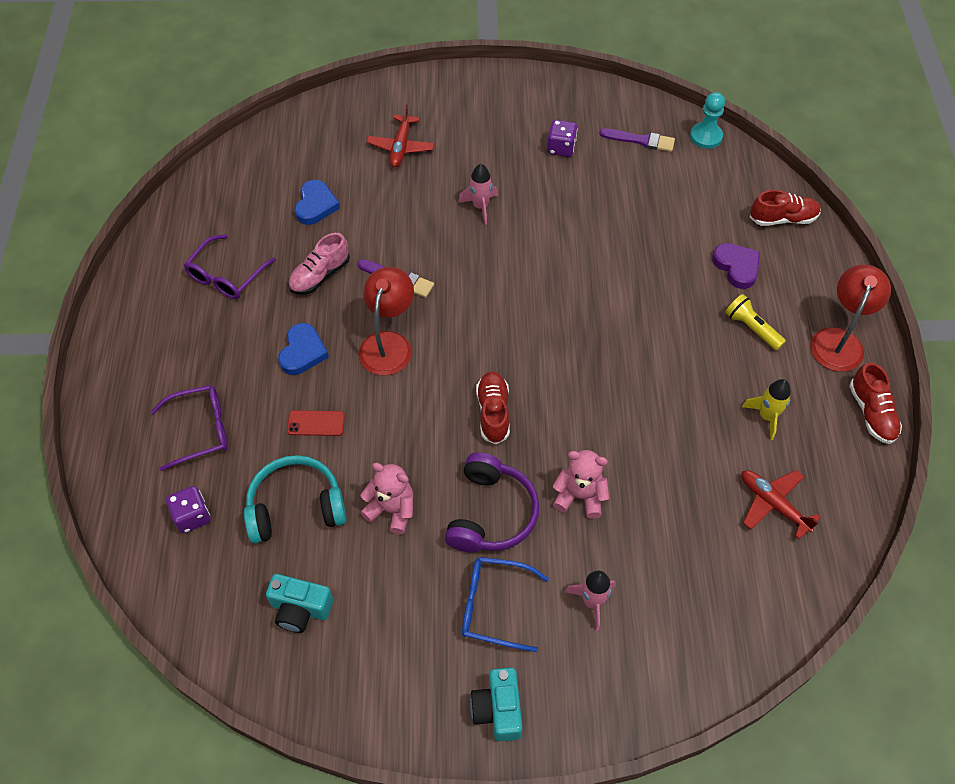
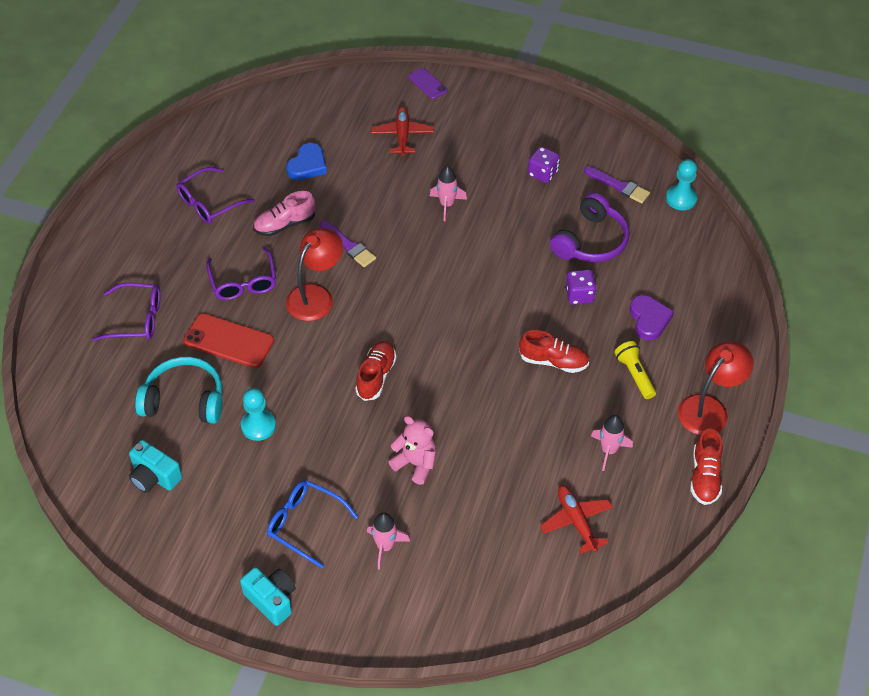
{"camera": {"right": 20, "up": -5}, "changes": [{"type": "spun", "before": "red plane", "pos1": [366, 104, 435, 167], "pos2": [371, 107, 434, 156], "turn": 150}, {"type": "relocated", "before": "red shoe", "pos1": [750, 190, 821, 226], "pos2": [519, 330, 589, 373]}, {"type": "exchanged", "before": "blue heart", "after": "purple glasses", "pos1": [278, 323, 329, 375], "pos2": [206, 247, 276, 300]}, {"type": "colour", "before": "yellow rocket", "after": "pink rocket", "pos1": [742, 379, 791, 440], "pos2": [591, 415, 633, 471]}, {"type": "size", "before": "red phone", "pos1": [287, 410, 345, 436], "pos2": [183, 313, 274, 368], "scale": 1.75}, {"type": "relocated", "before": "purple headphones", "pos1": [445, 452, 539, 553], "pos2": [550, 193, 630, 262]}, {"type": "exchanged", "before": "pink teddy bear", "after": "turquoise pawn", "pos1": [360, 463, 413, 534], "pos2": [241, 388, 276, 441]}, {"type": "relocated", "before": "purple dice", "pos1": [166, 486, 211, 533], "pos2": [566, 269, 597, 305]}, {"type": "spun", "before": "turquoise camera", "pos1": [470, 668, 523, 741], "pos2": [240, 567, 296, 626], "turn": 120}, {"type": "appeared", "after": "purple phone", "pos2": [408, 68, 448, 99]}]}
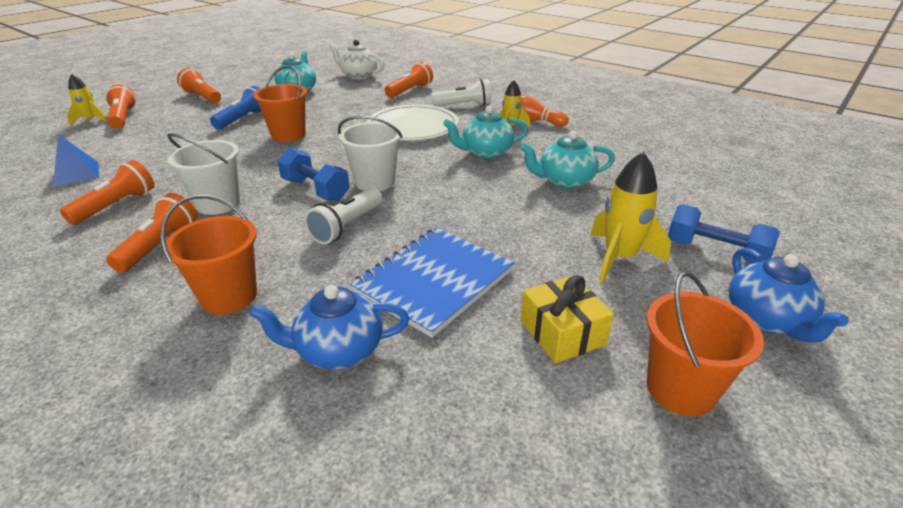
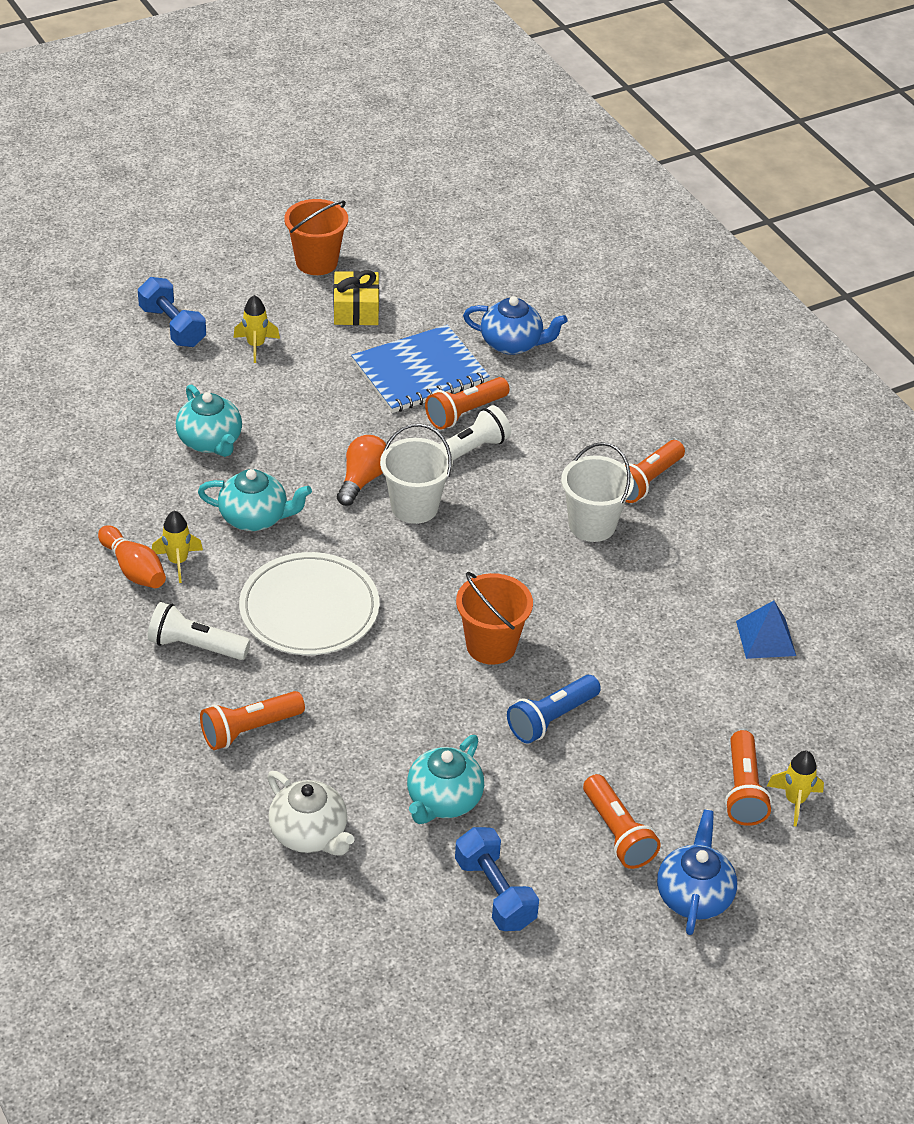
{"camera": {"right": -160, "up": 10}, "changes": [{"type": "spun", "before": "turquoise teapot", "pos1": [520, 131, 615, 189], "pos2": [176, 384, 242, 457], "turn": 45}, {"type": "relocated", "before": "blue dumbbell", "pos1": [277, 148, 350, 201], "pos2": [455, 827, 539, 931]}, {"type": "size", "before": "yellow rocket", "pos1": [590, 152, 671, 283], "pos2": [233, 295, 280, 363], "scale": 0.63}, {"type": "relocated", "before": "orange flashlight", "pos1": [60, 160, 154, 225], "pos2": [425, 377, 510, 430]}, {"type": "missing", "before": "orange bucket", "pos1": [160, 195, 257, 315]}, {"type": "relocated", "before": "blue teapot", "pos1": [729, 248, 849, 342], "pos2": [657, 809, 737, 935]}, {"type": "appeared", "after": "orange light bulb", "pos2": [337, 435, 386, 506]}]}
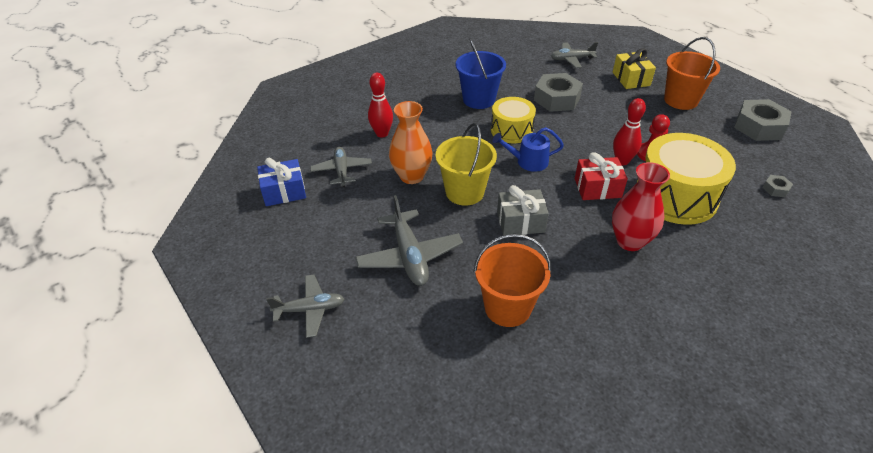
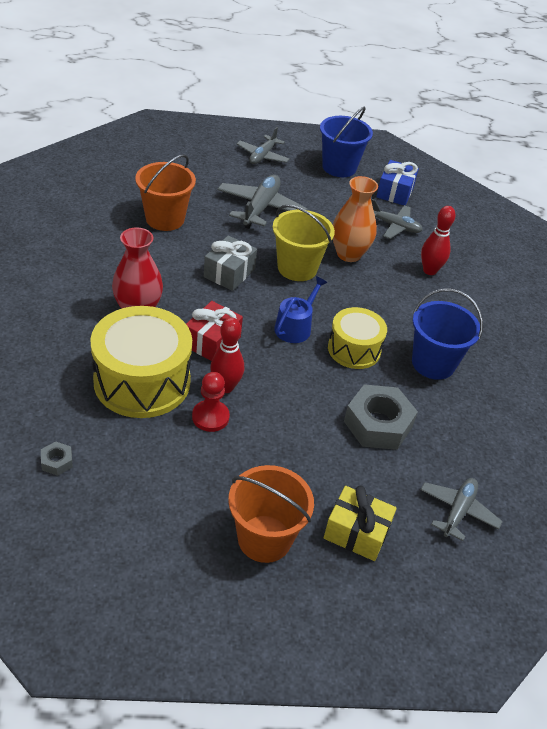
{"camera": {"right": 120, "up": 0}, "changes": [{"type": "missing", "before": "grey nut", "pos1": [734, 99, 792, 141]}, {"type": "spun", "before": "grey plane", "pos1": [355, 195, 463, 286], "pos2": [217, 175, 308, 229], "turn": 90}, {"type": "appeared", "after": "blue bucket", "pos2": [320, 107, 373, 177]}]}
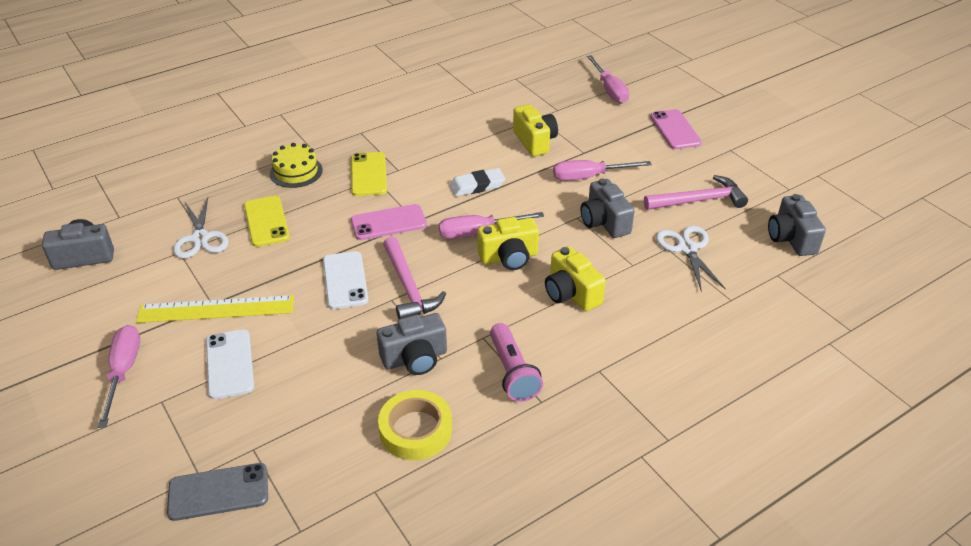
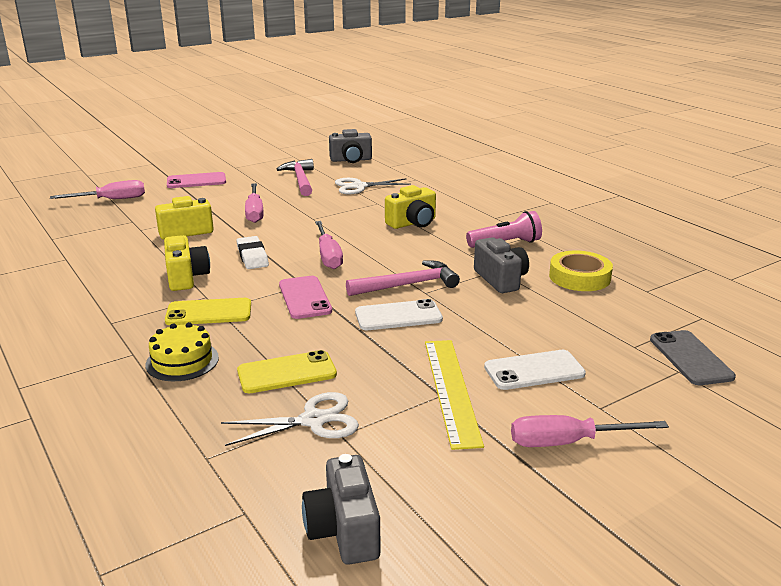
{"camera": {"right": -90, "up": -15}, "changes": [{"type": "missing", "before": "grey camera", "pos1": [581, 178, 635, 238]}, {"type": "relocated", "before": "yellow camera", "pos1": [477, 217, 539, 270], "pos2": [164, 235, 210, 291]}]}
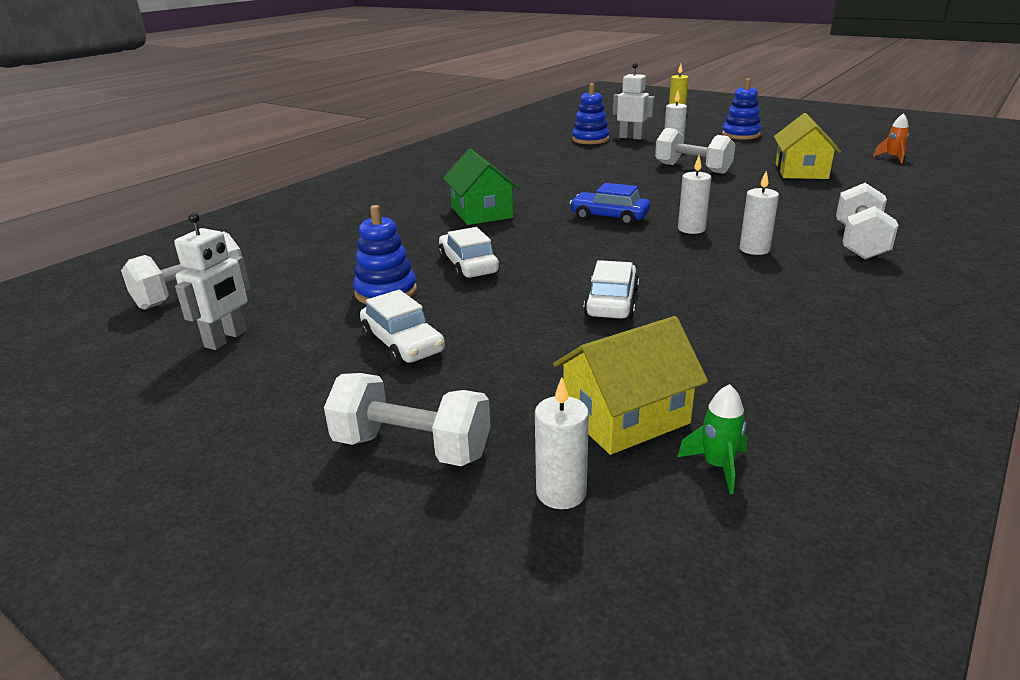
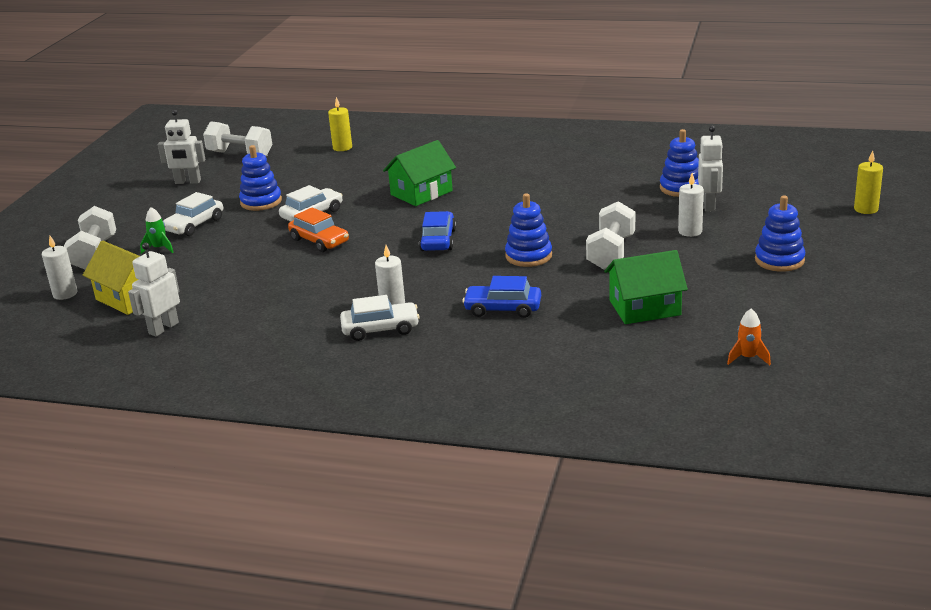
{"camera": {"right": 70, "up": 0}, "changes": [{"type": "colour", "before": "yellow house", "after": "green house", "pos1": [774, 113, 841, 179], "pos2": [604, 250, 688, 324]}, {"type": "missing", "before": "white candle", "pos1": [678, 156, 711, 234]}, {"type": "missing", "before": "white dumbbell", "pos1": [836, 183, 898, 259]}, {"type": "relocated", "before": "white car", "pos1": [583, 260, 639, 320], "pos2": [340, 295, 420, 341]}, {"type": "relocated", "before": "green rocket", "pos1": [677, 384, 747, 494], "pos2": [140, 207, 174, 254]}, {"type": "appeared", "after": "yellow candle", "pos2": [328, 97, 352, 151]}, {"type": "appeared", "after": "blue stacking toy", "pos2": [505, 193, 552, 267]}, {"type": "appeared", "after": "orange car", "pos2": [288, 207, 349, 252]}, {"type": "appeared", "after": "white robot", "pos2": [128, 243, 180, 337]}, {"type": "appeared", "after": "blue car", "pos2": [462, 276, 541, 318]}]}
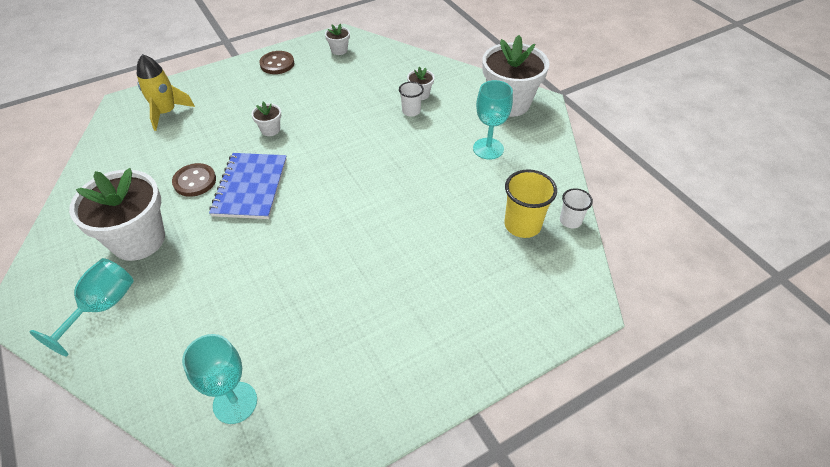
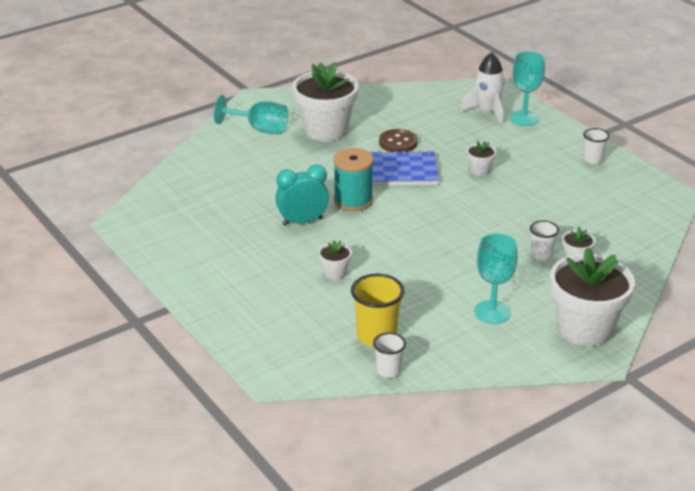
{"camera": {"right": 85, "up": -15}, "changes": [{"type": "relocated", "before": "white flower pot", "pos1": [325, 24, 350, 55], "pos2": [318, 240, 352, 280]}, {"type": "exchanged", "before": "brown button", "after": "white cup", "pos1": [259, 51, 294, 74], "pos2": [583, 128, 610, 164]}, {"type": "colour", "before": "yellow rocket", "after": "white rocket", "pos1": [137, 54, 195, 131], "pos2": [460, 52, 505, 125]}, {"type": "relocated", "before": "turquoise goblet", "pos1": [182, 334, 257, 424], "pos2": [510, 51, 545, 126]}, {"type": "appeared", "after": "turquoise spool", "pos2": [334, 148, 373, 211]}, {"type": "appeared", "after": "turquoise clock", "pos2": [275, 165, 329, 226]}]}
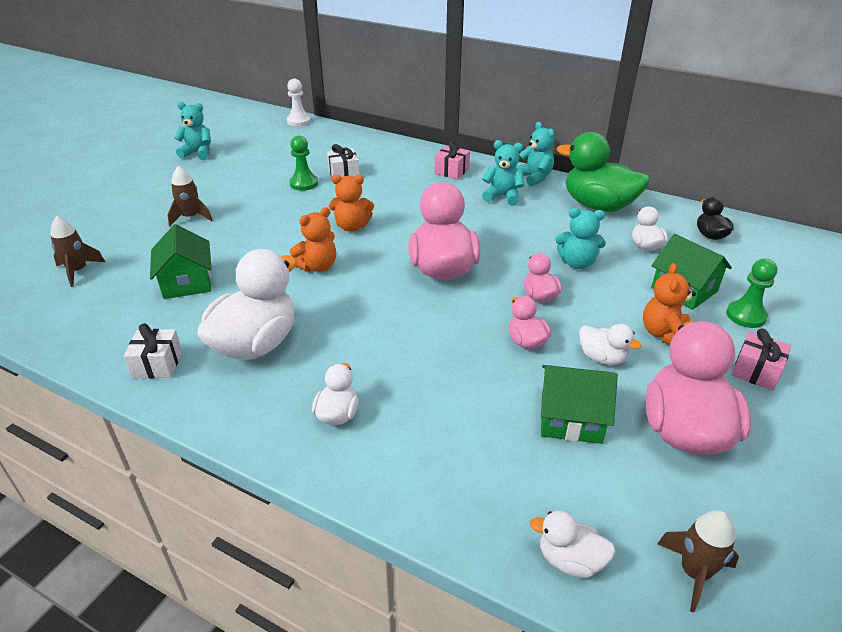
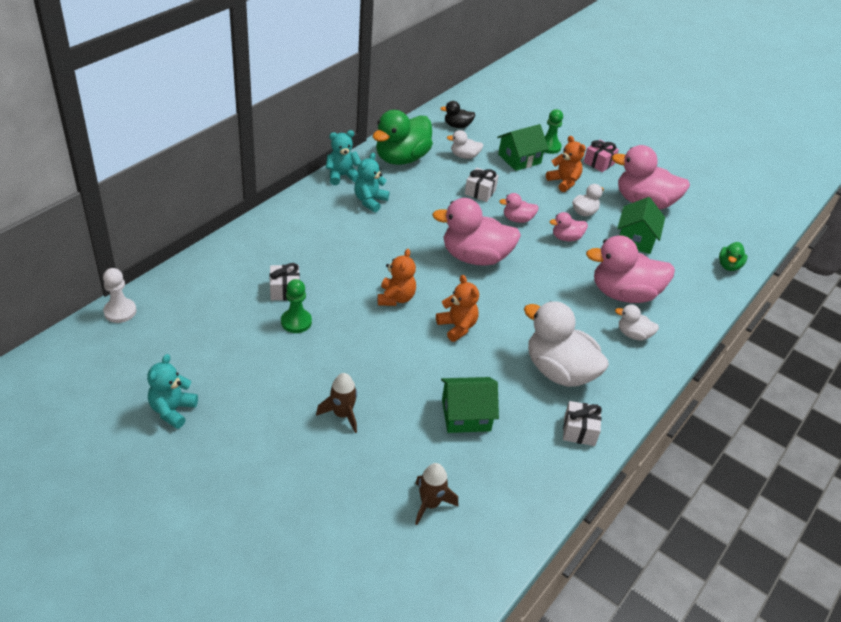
{"camera": {"right": -85, "up": 5}, "changes": [{"type": "missing", "before": "pink gift", "pos1": [435, 141, 470, 179]}, {"type": "exchanged", "before": "turquoise teddy bear", "after": "white gift", "pos1": [556, 208, 606, 269], "pos2": [465, 167, 499, 202]}, {"type": "spun", "before": "orange teddy bear", "pos1": [643, 263, 696, 345], "pos2": [546, 136, 586, 192], "turn": -150}, {"type": "colour", "before": "white duck", "after": "green duck", "pos1": [530, 510, 616, 578], "pos2": [719, 242, 747, 271]}, {"type": "missing", "before": "brown rocket", "pos1": [657, 510, 739, 613]}, {"type": "appeared", "after": "pink duck", "pos2": [586, 235, 675, 303]}]}
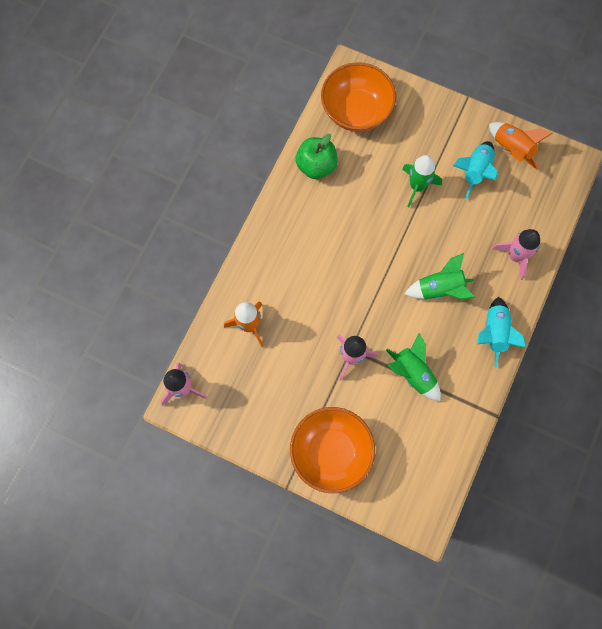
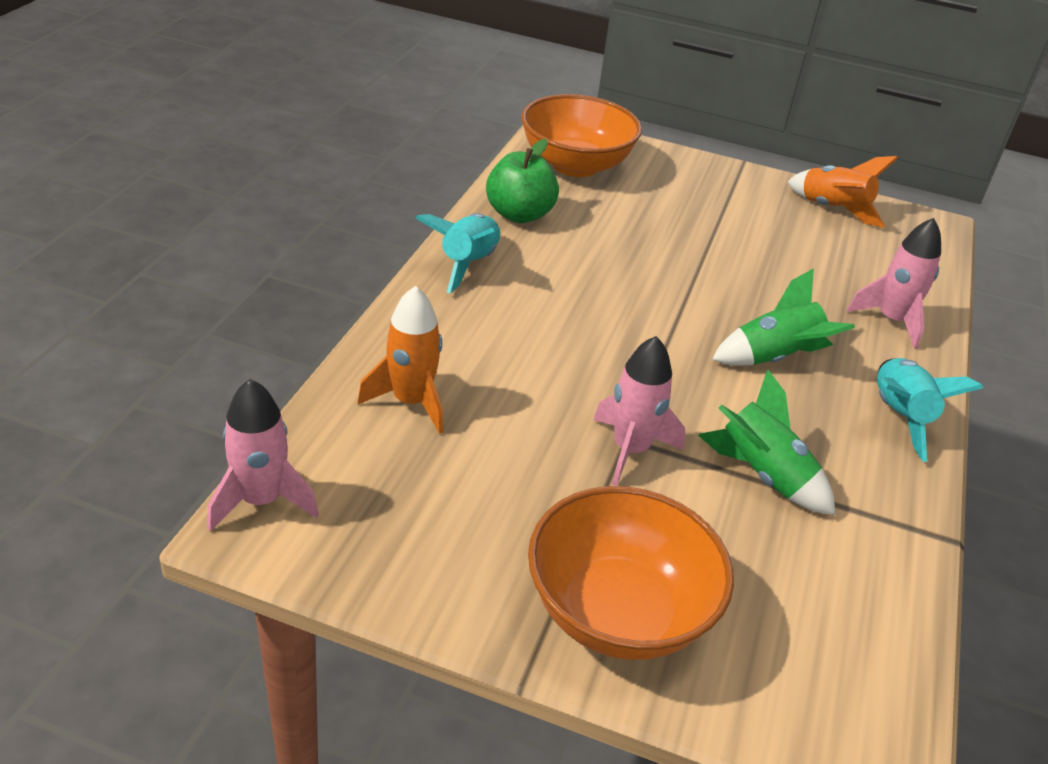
{"camera": {"right": -10, "up": -35}, "changes": [{"type": "relocated", "before": "turquoise rocket", "pos1": [453, 141, 498, 200], "pos2": [416, 213, 500, 293]}, {"type": "missing", "before": "green rocket", "pos1": [402, 155, 442, 207]}]}
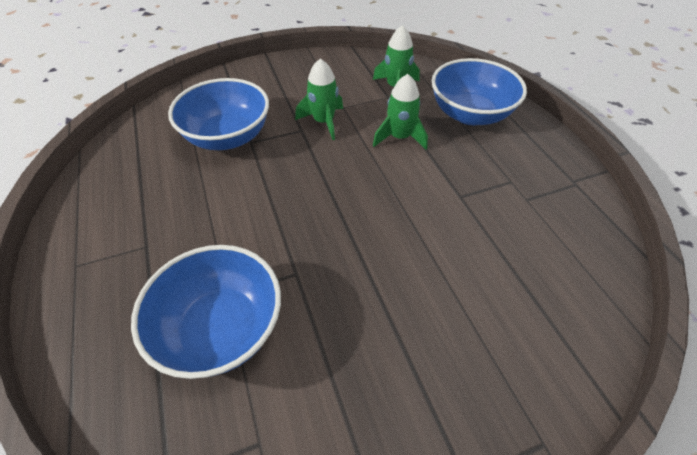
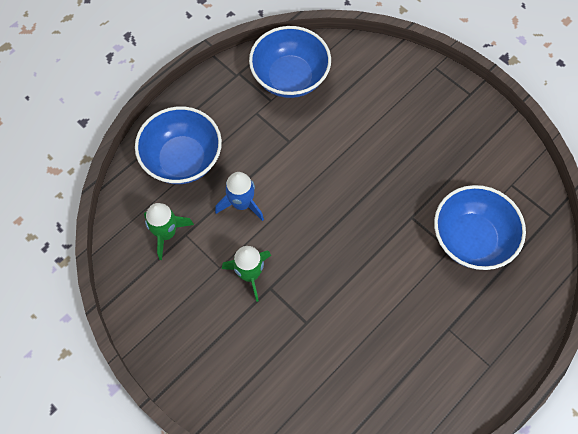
{"camera": {"right": -115, "up": 15}, "changes": [{"type": "colour", "before": "green rocket", "after": "blue rocket", "pos1": [373, 74, 428, 149], "pos2": [215, 172, 264, 221]}, {"type": "relocated", "before": "blue bowl", "pos1": [168, 78, 269, 150], "pos2": [249, 26, 331, 98]}]}
